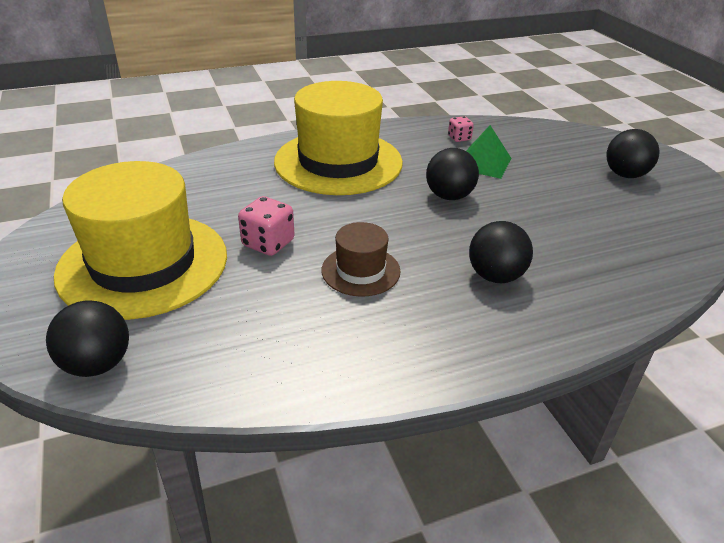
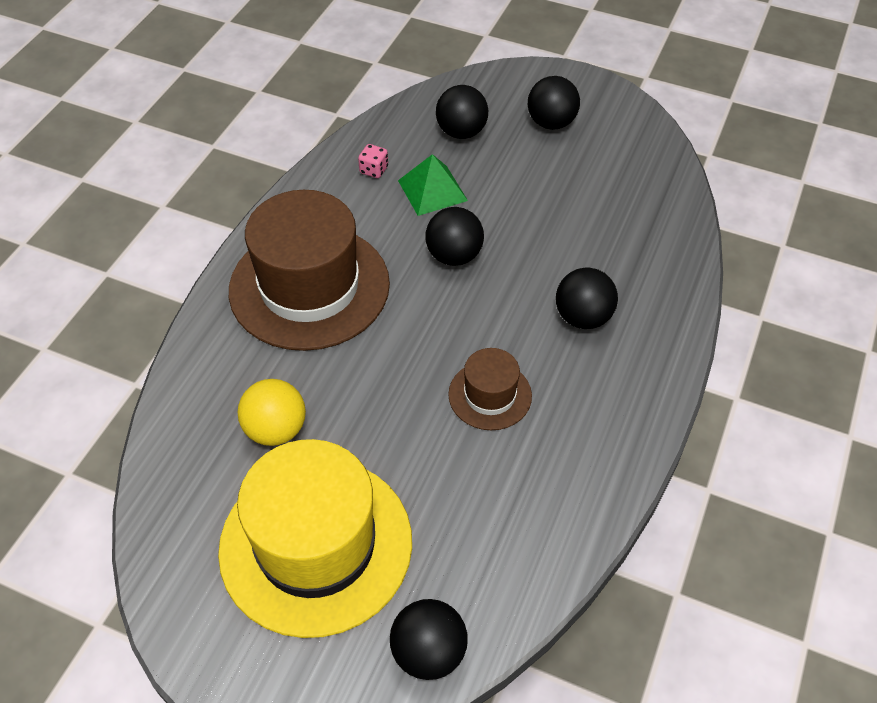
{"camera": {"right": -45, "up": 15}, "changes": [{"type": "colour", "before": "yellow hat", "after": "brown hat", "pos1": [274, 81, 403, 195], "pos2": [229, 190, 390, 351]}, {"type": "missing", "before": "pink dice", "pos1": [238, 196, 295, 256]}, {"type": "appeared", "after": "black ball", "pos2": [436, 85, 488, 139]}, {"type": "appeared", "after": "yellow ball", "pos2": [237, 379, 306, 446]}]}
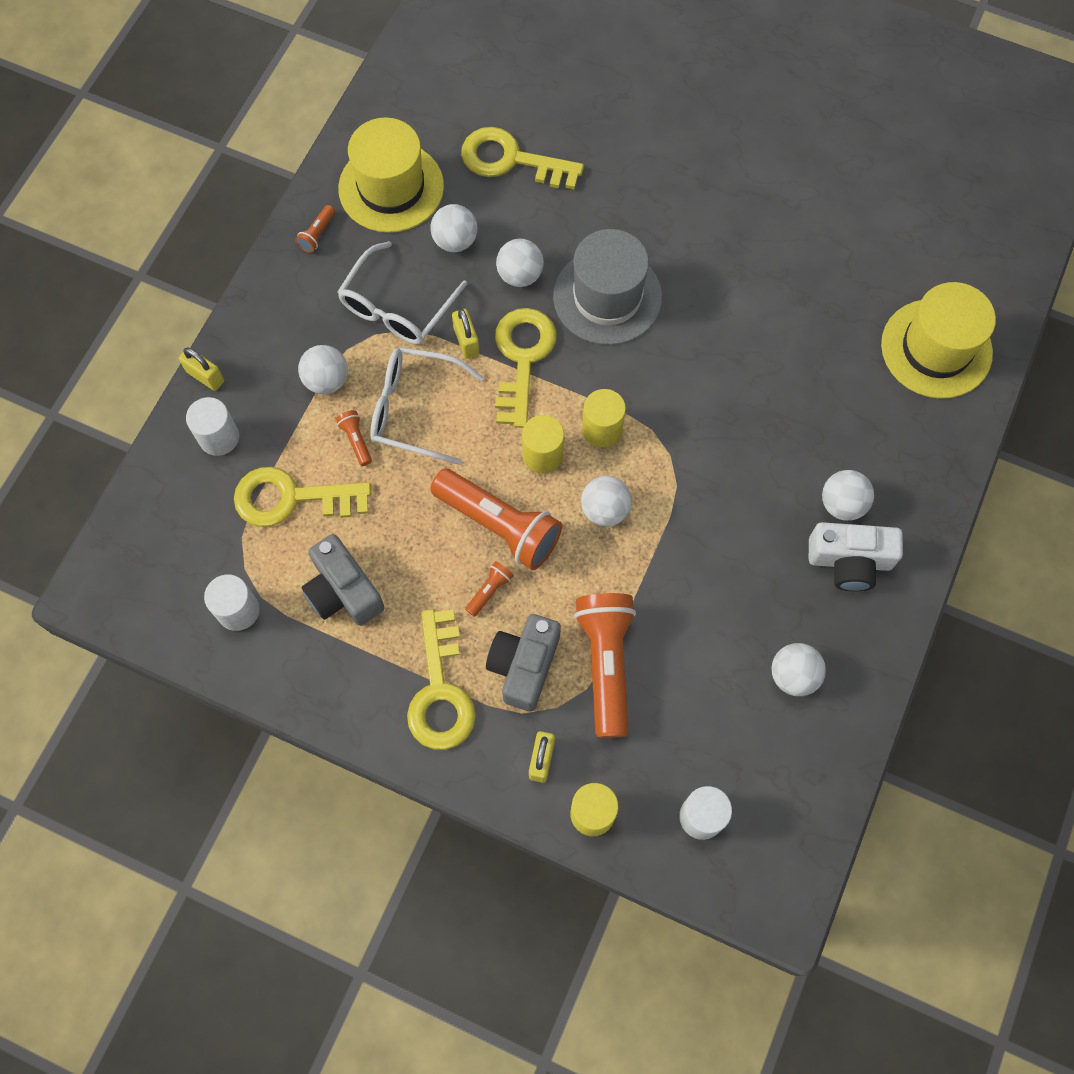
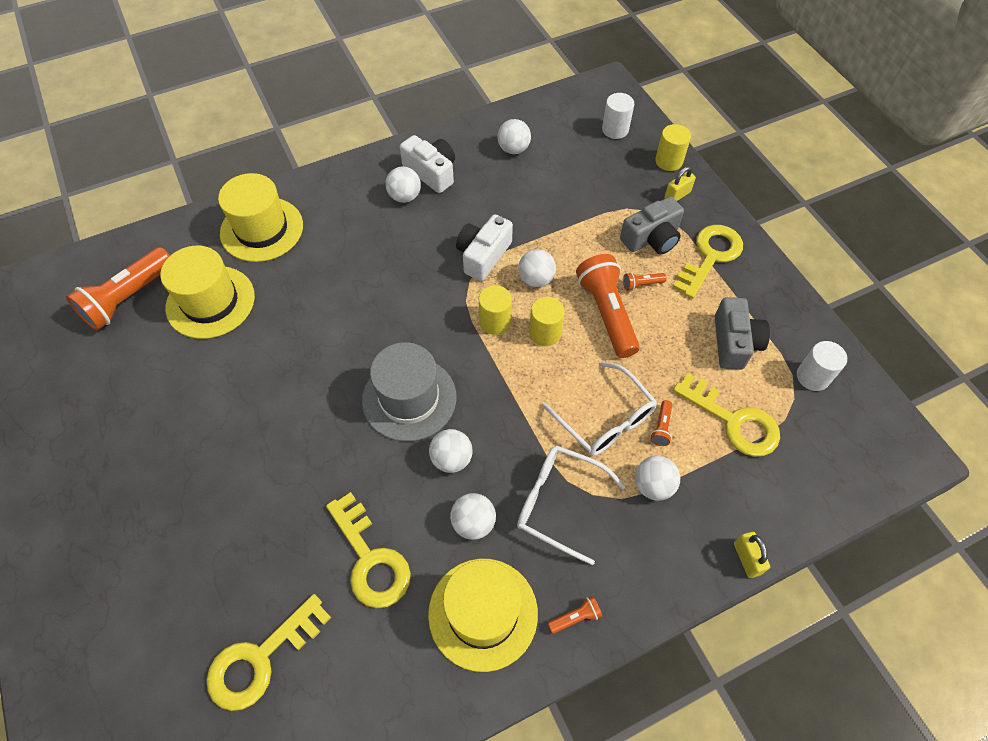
{"camera": {"right": -140, "up": -10}, "changes": [{"type": "spun", "before": "white glasses", "pos1": [338, 241, 467, 345], "pos2": [517, 445, 625, 565], "turn": -135}, {"type": "missing", "before": "yellow padlock", "pos1": [452, 308, 479, 359]}, {"type": "relocated", "before": "yellow key", "pos1": [495, 308, 557, 428], "pos2": [206, 594, 331, 711]}, {"type": "missing", "before": "white cylinder", "pos1": [186, 397, 239, 456]}, {"type": "relocated", "before": "orange flashlight", "pos1": [574, 593, 636, 738], "pos2": [66, 247, 170, 330]}, {"type": "appeared", "after": "white camera", "pos2": [456, 214, 513, 281]}, {"type": "appeared", "after": "yellow hat", "pos2": [160, 246, 255, 339]}]}
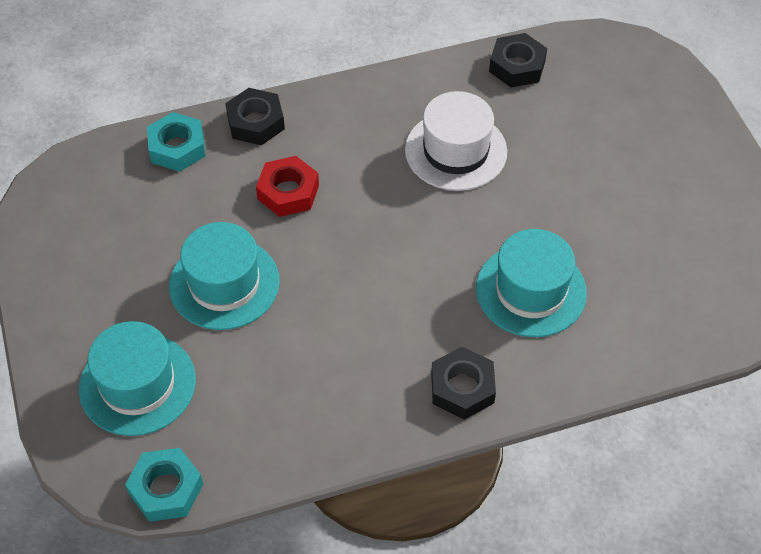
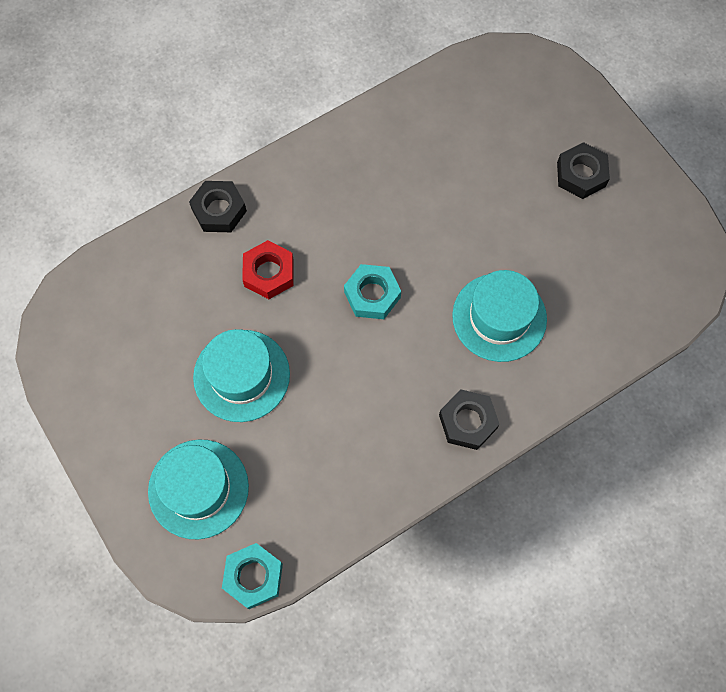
{"camera": {"right": -15, "up": 15}, "changes": [{"type": "relocated", "before": "black nut", "pos1": [489, 33, 547, 87], "pos2": [557, 142, 610, 199]}, {"type": "missing", "before": "white hat", "pos1": [405, 91, 507, 191]}, {"type": "relocated", "before": "turquoise nut", "pos1": [147, 112, 206, 172], "pos2": [344, 264, 401, 319]}]}
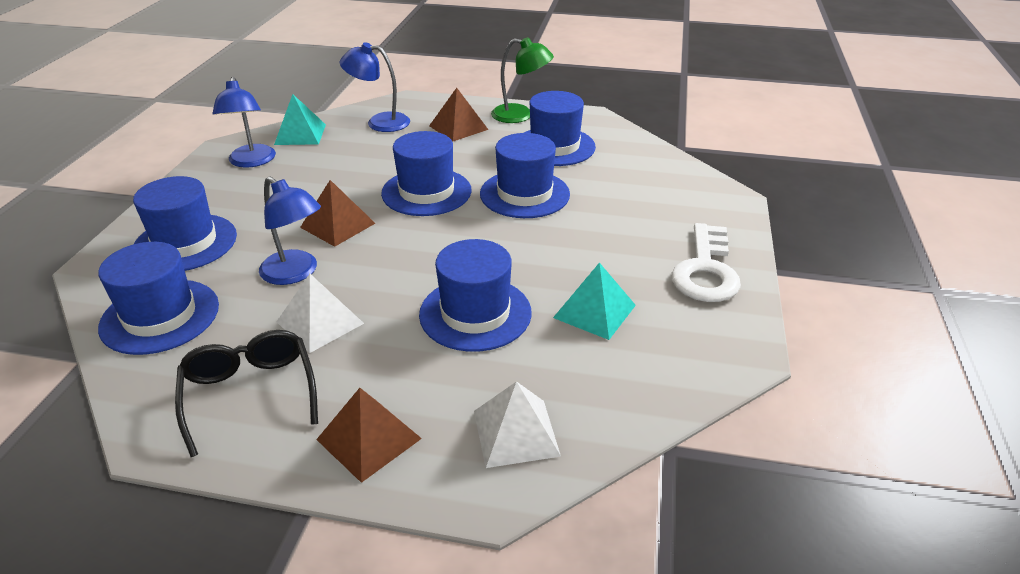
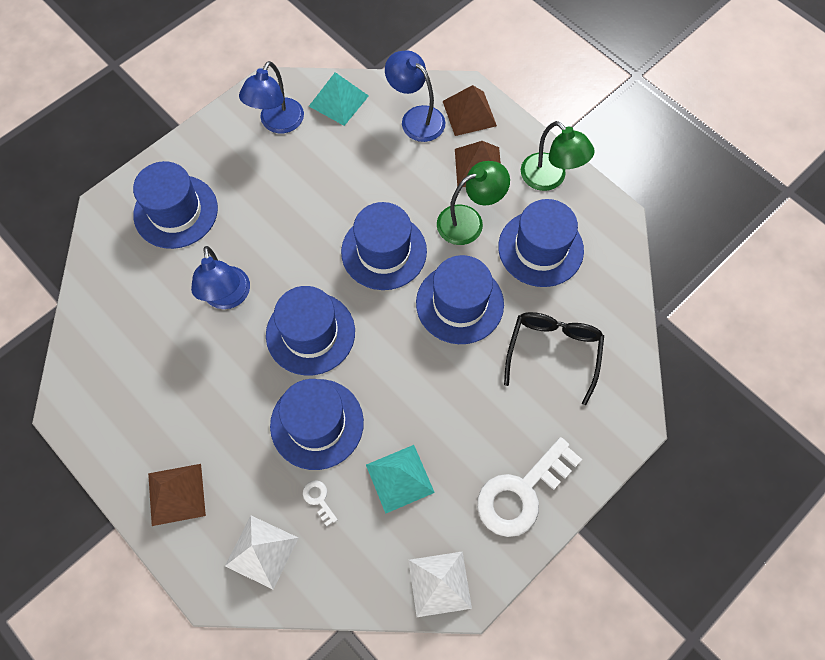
{"camera": {"right": 35, "up": 30}, "changes": [{"type": "relocated", "before": "brown pyramid", "pos1": [300, 180, 375, 247], "pos2": [443, 85, 497, 136]}, {"type": "relocated", "before": "blue hat", "pos1": [98, 242, 219, 355], "pos2": [266, 286, 355, 375]}, {"type": "relocated", "before": "white pyramid", "pos1": [277, 274, 364, 353], "pos2": [409, 552, 472, 617]}, {"type": "relocated", "before": "black glasses", "pos1": [175, 330, 318, 457], "pos2": [504, 312, 604, 405]}, {"type": "appeared", "after": "green lamp", "pos2": [437, 161, 510, 245]}, {"type": "appeared", "after": "white key", "pos2": [303, 480, 338, 526]}]}
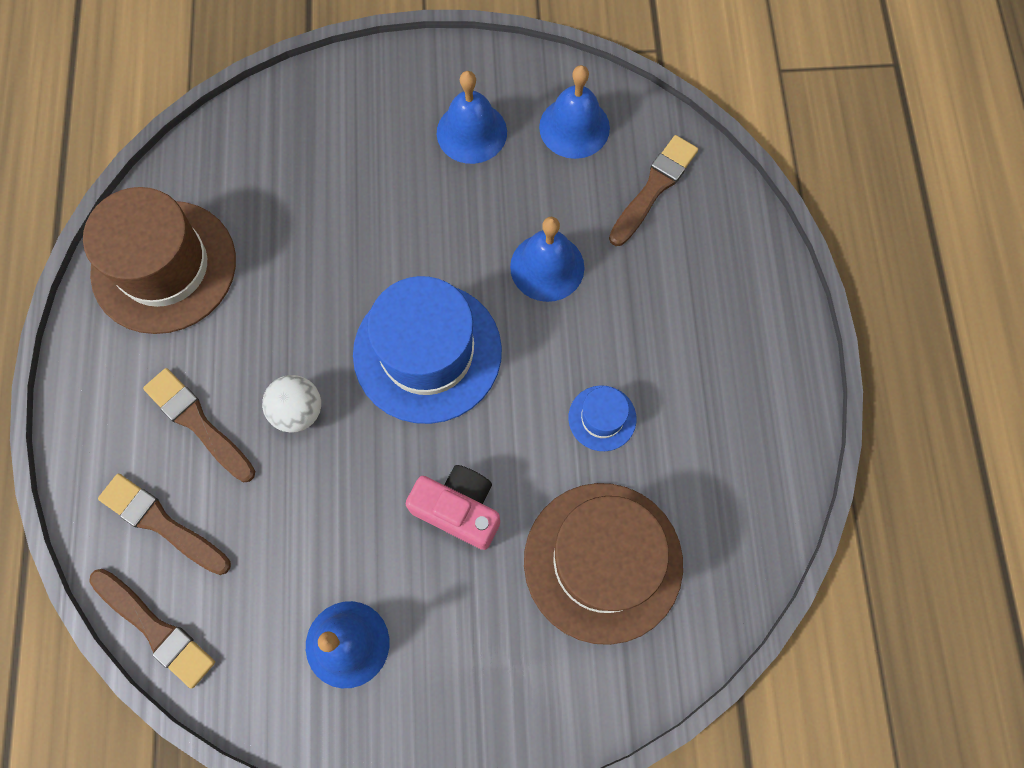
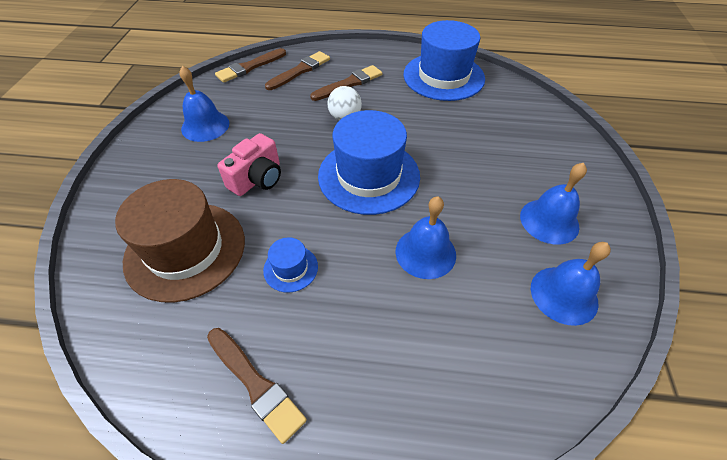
{"camera": {"right": 100, "up": -20}, "changes": [{"type": "relocated", "before": "brown brush", "pos1": [609, 135, 698, 246], "pos2": [207, 328, 307, 444]}, {"type": "colour", "before": "brown hat", "after": "blue hat", "pos1": [83, 187, 236, 334], "pos2": [404, 20, 485, 101]}]}
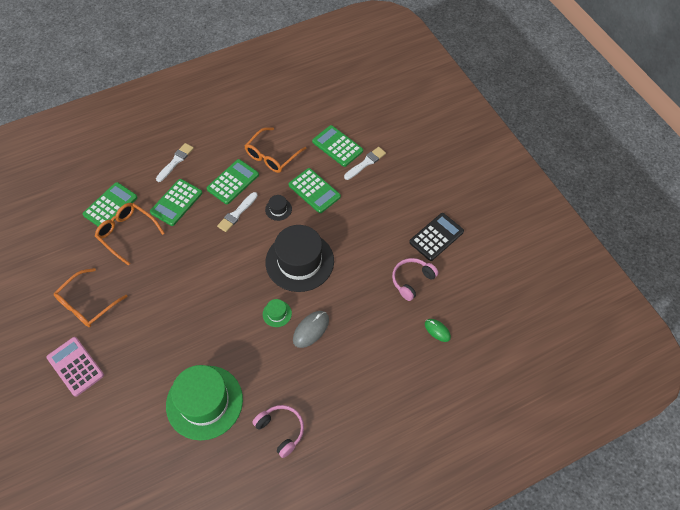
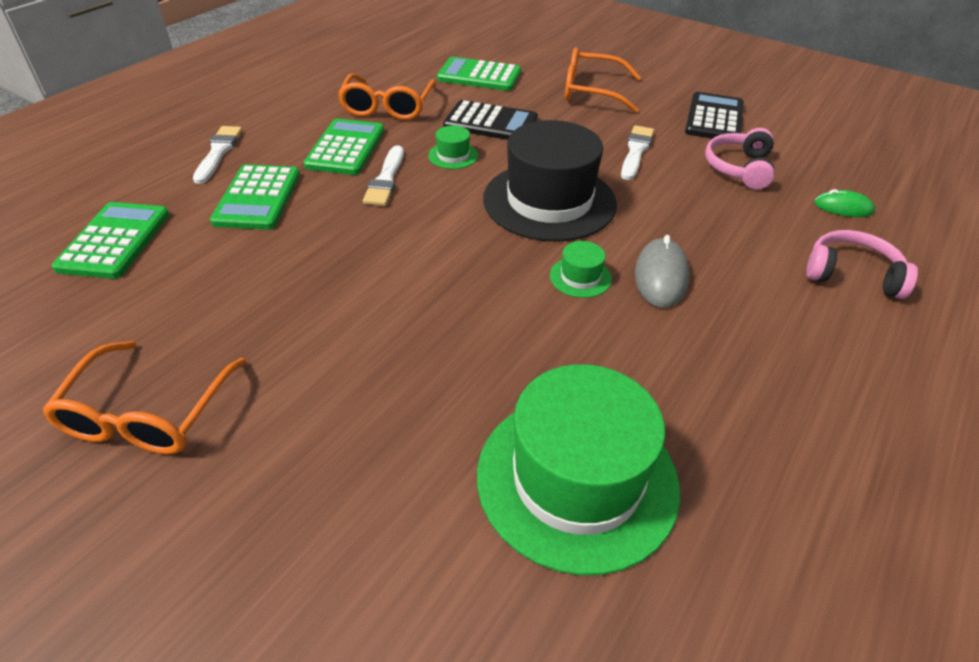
{"camera": {"right": -30, "up": -15}, "changes": [{"type": "relocated", "before": "white brush", "pos1": [344, 147, 386, 180], "pos2": [621, 125, 654, 180]}, {"type": "colour", "before": "green calculator", "after": "black calculator", "pos1": [288, 168, 341, 213], "pos2": [443, 100, 538, 140]}, {"type": "colour", "before": "black hat", "after": "green hat", "pos1": [265, 195, 292, 221], "pos2": [428, 125, 478, 169]}, {"type": "relocated", "before": "orange glasses", "pos1": [95, 203, 165, 266], "pos2": [565, 47, 641, 113]}, {"type": "missing", "before": "pink calculator", "pos1": [46, 337, 104, 397]}, {"type": "relocated", "before": "pink headphones", "pos1": [252, 405, 304, 458], "pos2": [806, 230, 918, 299]}]}
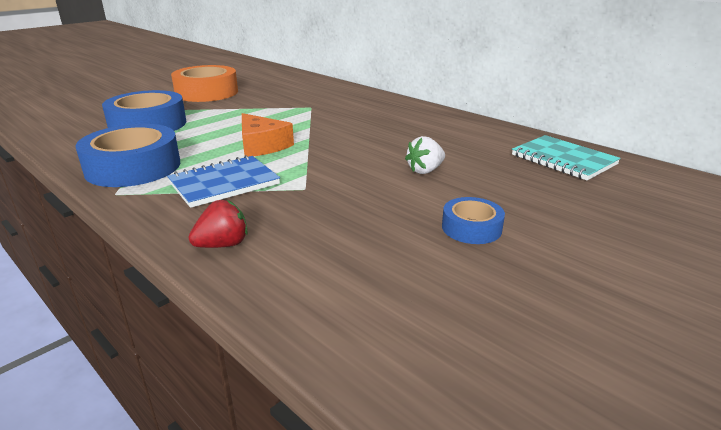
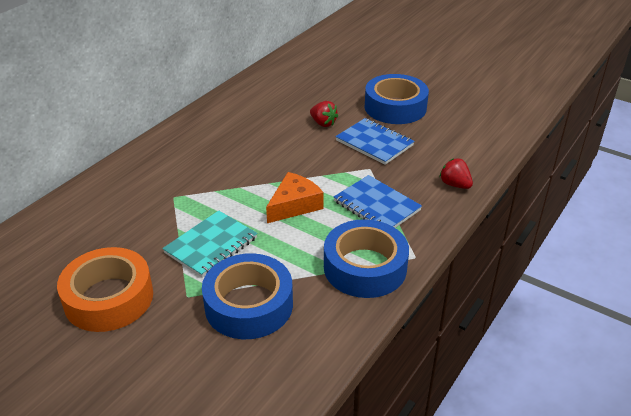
{"camera": {"right": -100, "up": 10}, "changes": [{"type": "relocated", "before": "turquoise notebook", "pos1": [512, 135, 621, 180], "pos2": [162, 210, 257, 278]}, {"type": "colour", "before": "white strawberry", "after": "red strawberry", "pos1": [405, 136, 445, 174], "pos2": [310, 101, 338, 127]}, {"type": "size", "before": "blue tape", "pos1": [442, 197, 505, 244], "pos2": [365, 74, 429, 124], "scale": 1.91}, {"type": "appeared", "after": "blue notebook", "pos2": [335, 118, 415, 165]}]}
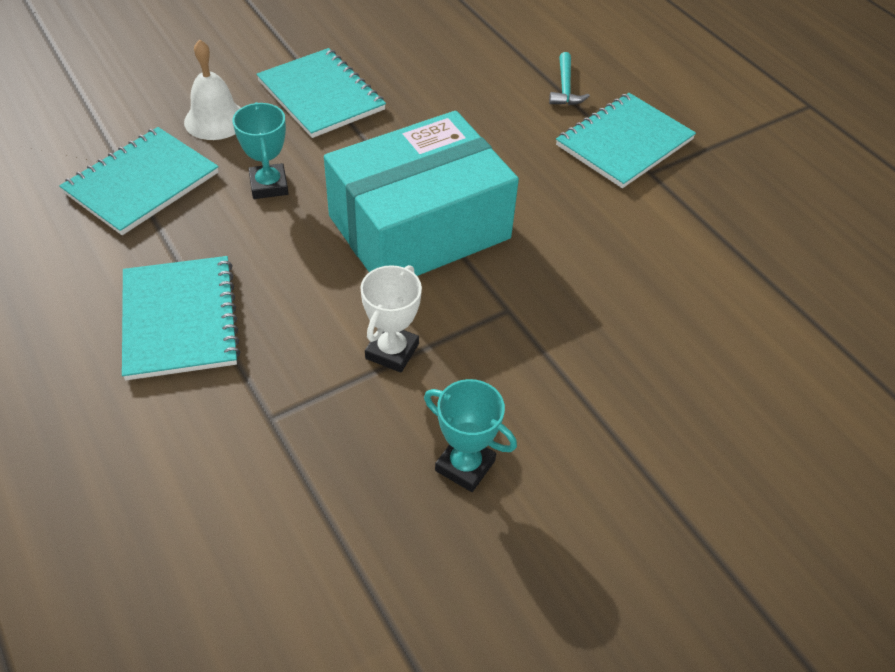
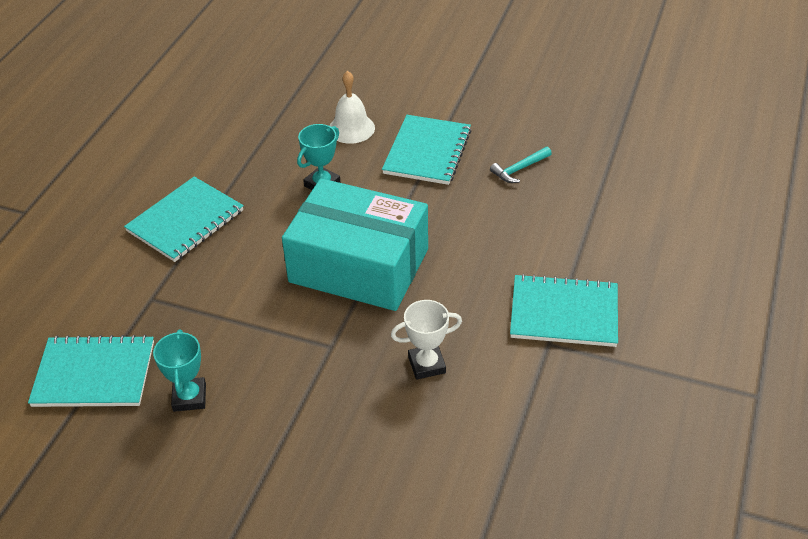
{"camera": {"right": 55, "up": -5}, "changes": [{"type": "relocated", "before": "turquoise hammer", "pos1": [549, 52, 590, 105], "pos2": [490, 147, 552, 183]}, {"type": "relocated", "before": "turquoise notebook", "pos1": [59, 127, 219, 235], "pos2": [28, 335, 154, 407]}, {"type": "relocated", "before": "white trophy", "pos1": [360, 265, 422, 373], "pos2": [391, 300, 462, 380]}]}
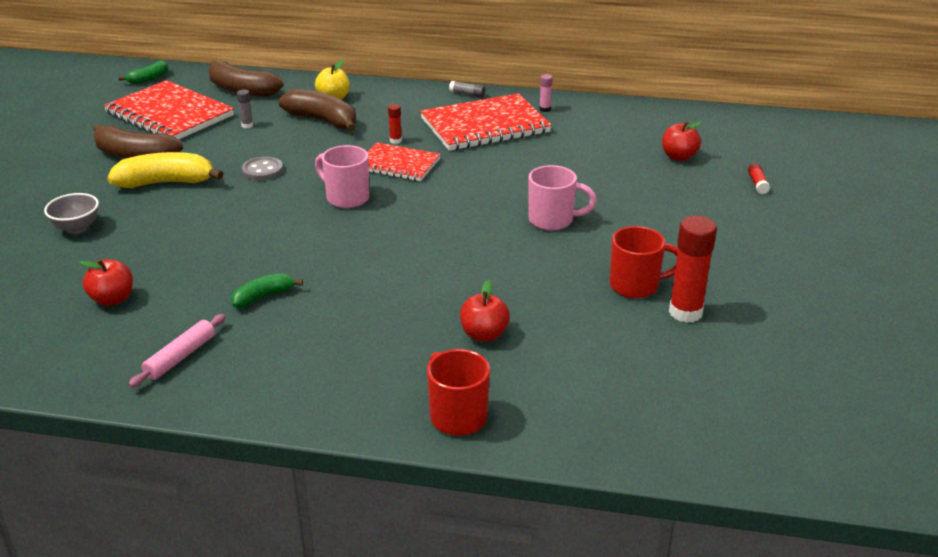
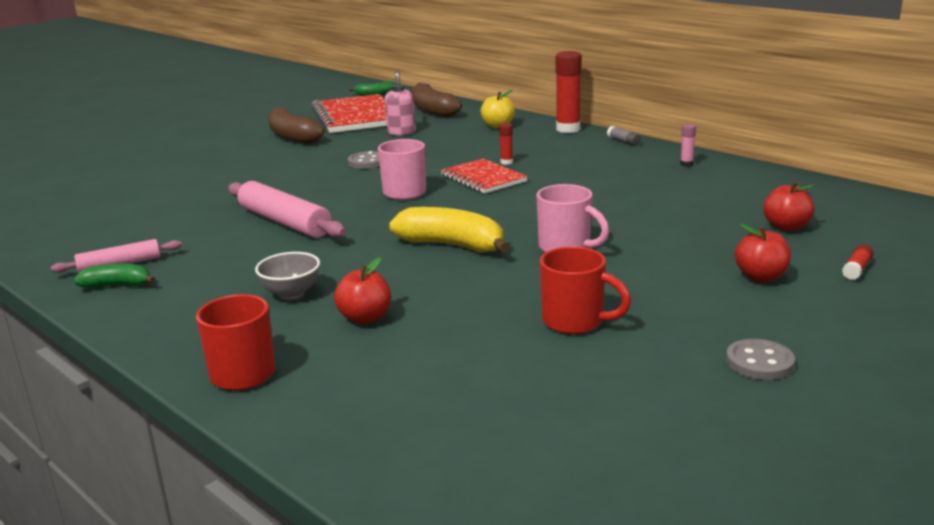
{"camera": {"right": 35, "up": -10}, "changes": [{"type": "exchanged", "before": "grey glue stick", "after": "pink soap dispenser", "pos1": [237, 89, 253, 128], "pos2": [385, 70, 416, 136]}, {"type": "missing", "before": "brown banana", "pos1": [279, 89, 356, 132]}, {"type": "missing", "before": "red notebook", "pos1": [420, 93, 552, 151]}, {"type": "relocated", "before": "yellow banana", "pos1": [107, 152, 224, 188], "pos2": [389, 207, 510, 253]}, {"type": "relocated", "before": "grey bowl", "pos1": [44, 193, 99, 234], "pos2": [255, 252, 320, 300]}, {"type": "relocated", "before": "red glue stick", "pos1": [669, 216, 717, 323], "pos2": [555, 51, 582, 133]}, {"type": "relocated", "before": "red apple", "pos1": [80, 259, 133, 306], "pos2": [735, 224, 791, 282]}, {"type": "relocated", "before": "green banana", "pos1": [231, 273, 303, 308], "pos2": [74, 264, 156, 289]}, {"type": "appeared", "after": "pink rolling pin", "pos2": [228, 181, 346, 238]}, {"type": "appeared", "after": "grey button", "pos2": [726, 339, 795, 380]}]}
